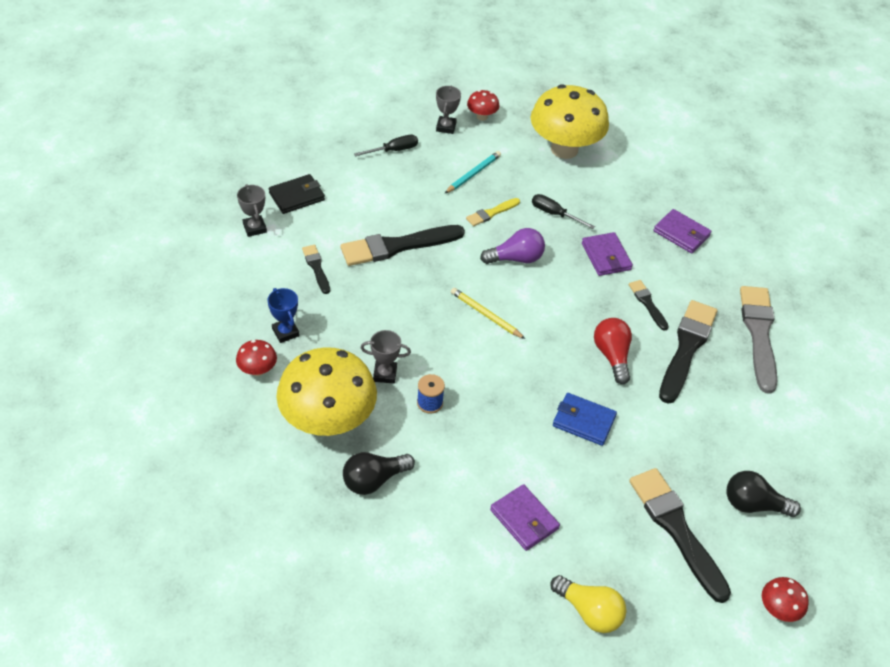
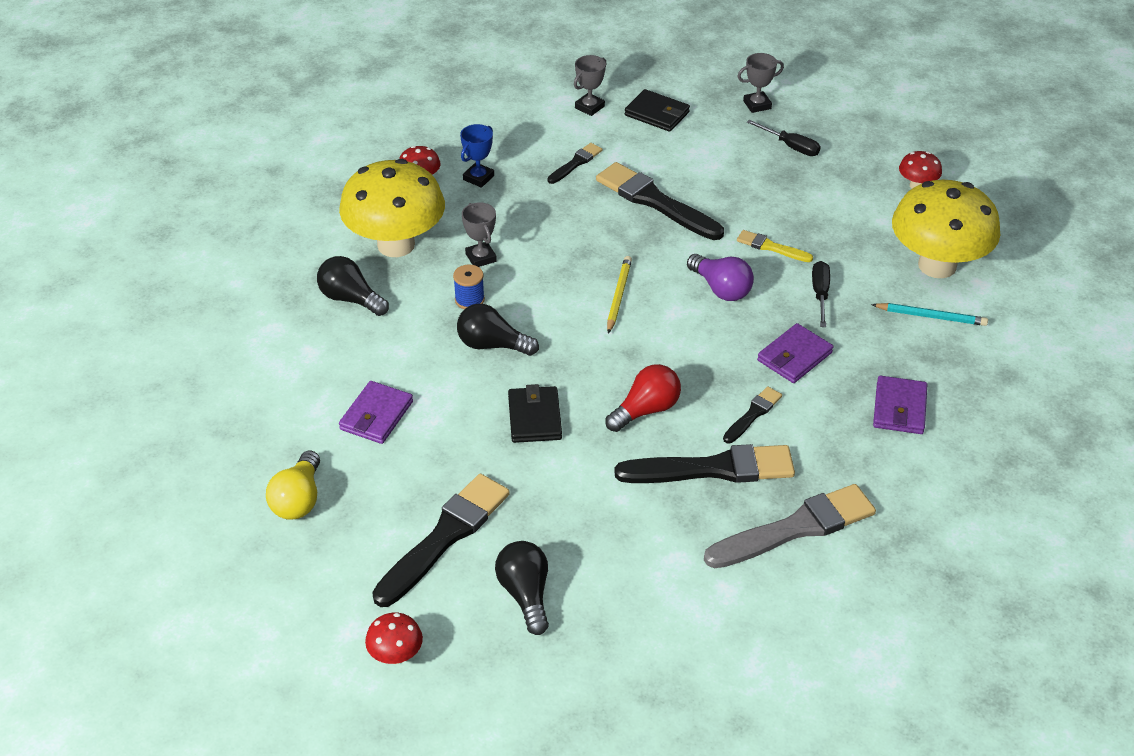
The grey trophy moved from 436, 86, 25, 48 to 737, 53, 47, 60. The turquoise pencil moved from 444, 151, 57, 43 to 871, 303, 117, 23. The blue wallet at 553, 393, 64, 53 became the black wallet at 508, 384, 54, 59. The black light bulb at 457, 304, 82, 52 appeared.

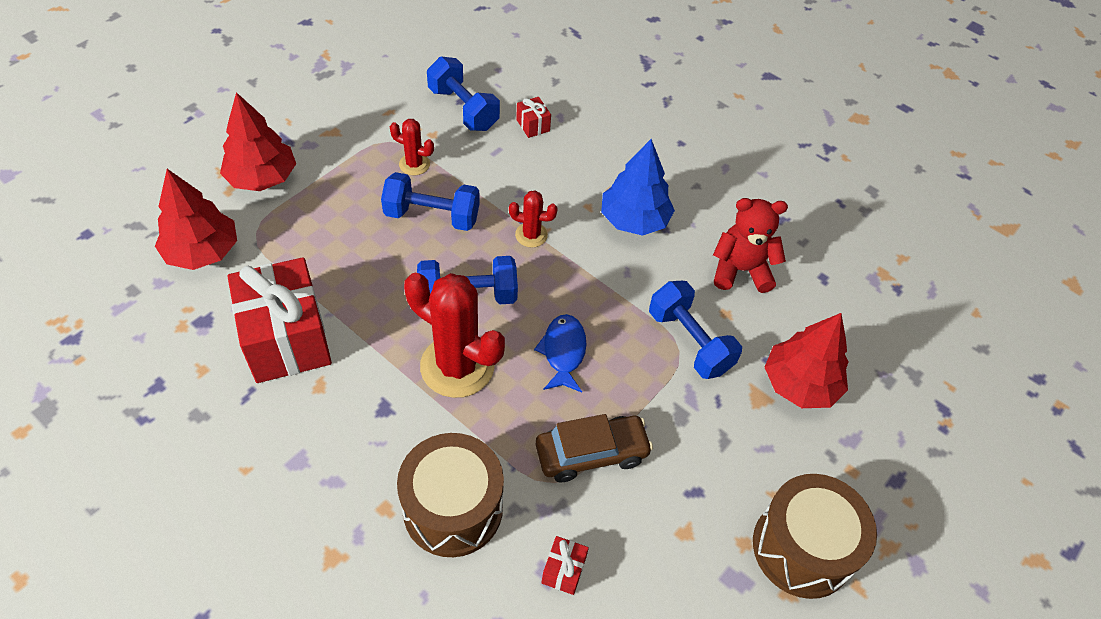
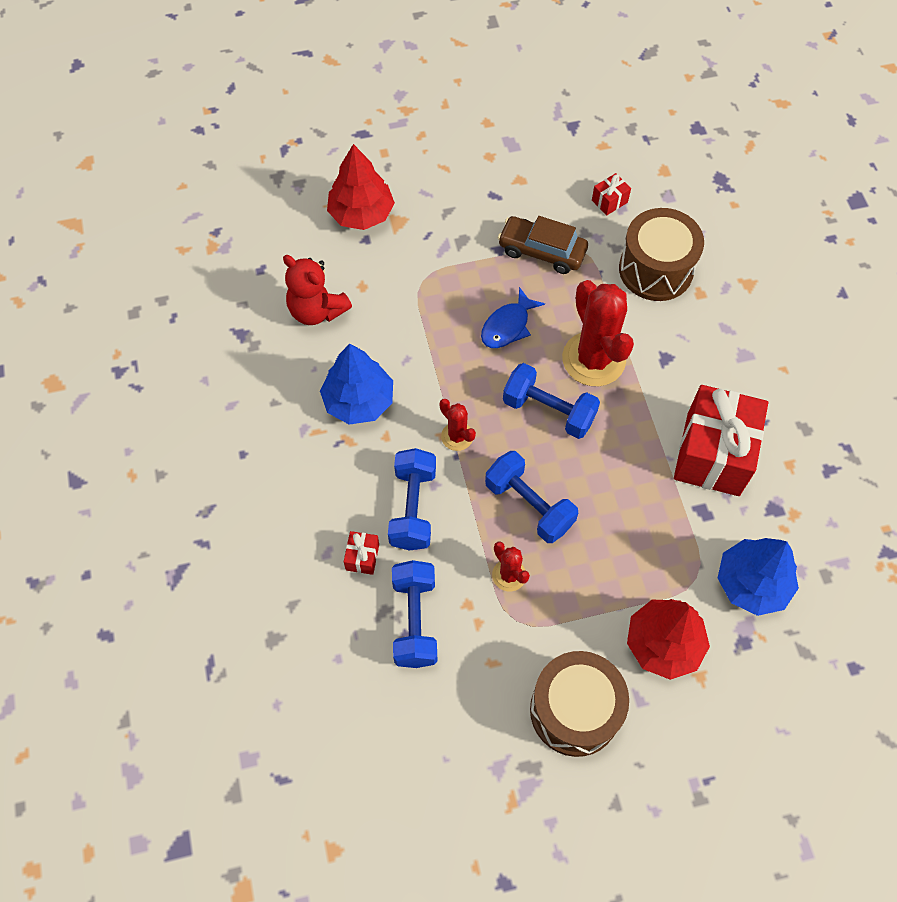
The red tree at 155, 169, 82, 101 became the blue tree at 718, 538, 81, 78. The blue dumbbell moved from 649, 281, 93, 98 to 388, 448, 48, 103. The brown drum moved from 753, 474, 124, 125 to 530, 651, 99, 106.

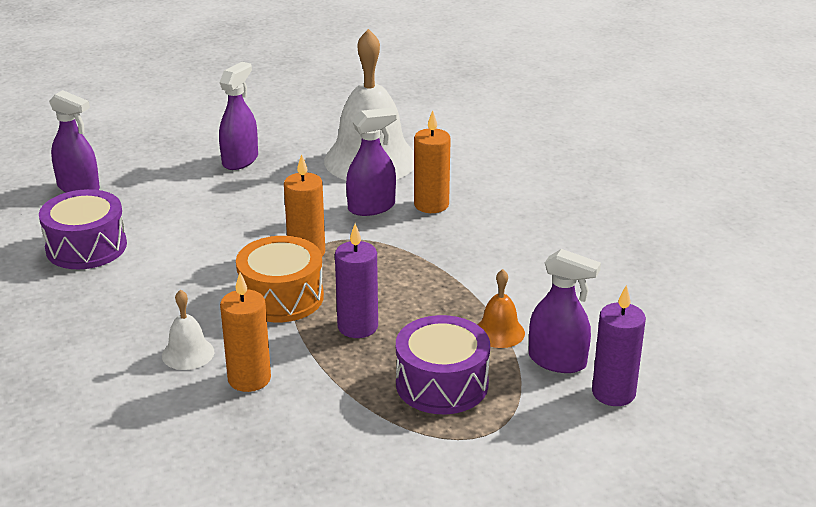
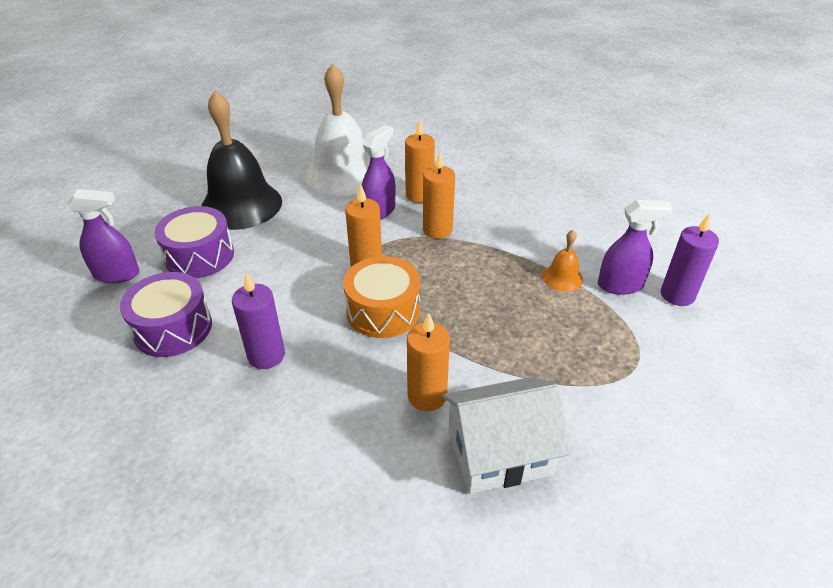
The white bell at 162, 289, 52, 81 disappeared. The purple spray bottle at 219, 62, 39, 108 was replaced by the black bell at 201, 91, 81, 139. The purple candle moved from 335, 223, 43, 115 to 232, 273, 53, 96. The purple drum moved from 396, 315, 94, 99 to 154, 206, 80, 72. The orange candle at 423, 152, 32, 87 appeared. The white house at 442, 377, 129, 117 appeared.

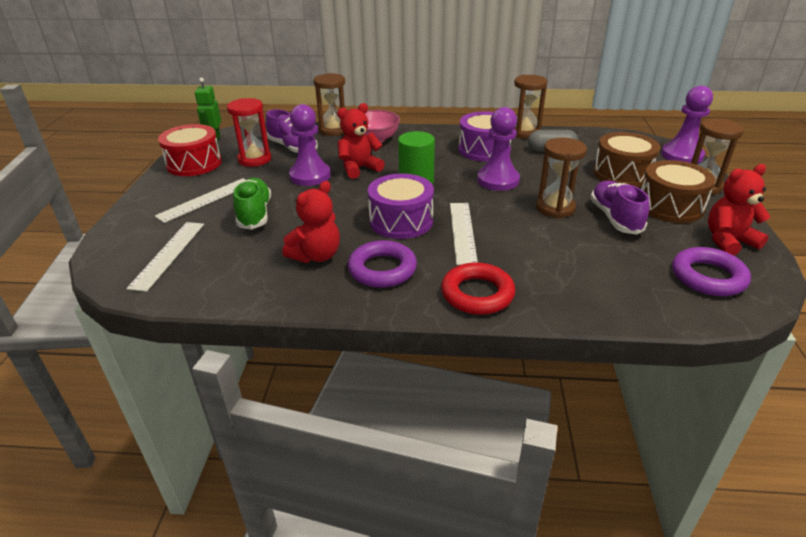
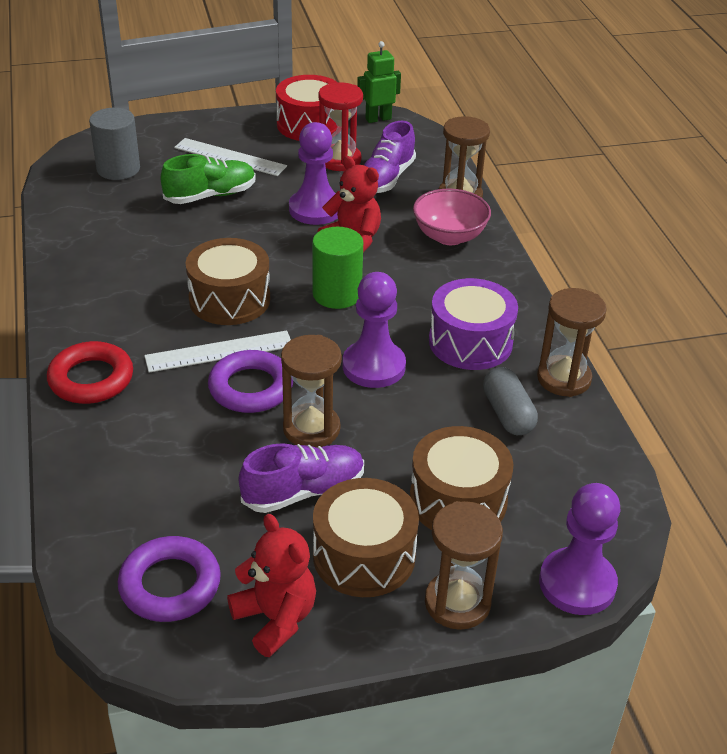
The white ruler at 126, 222, 78, 70 was replaced by the grey cylinder at 89, 108, 51, 72. The red teddy bear at 282, 181, 58, 82 disappeared. The purple ring moved from 348, 240, 69, 48 to 208, 350, 85, 63. The purple drum at 368, 173, 66, 66 became the brown drum at 185, 238, 85, 87.

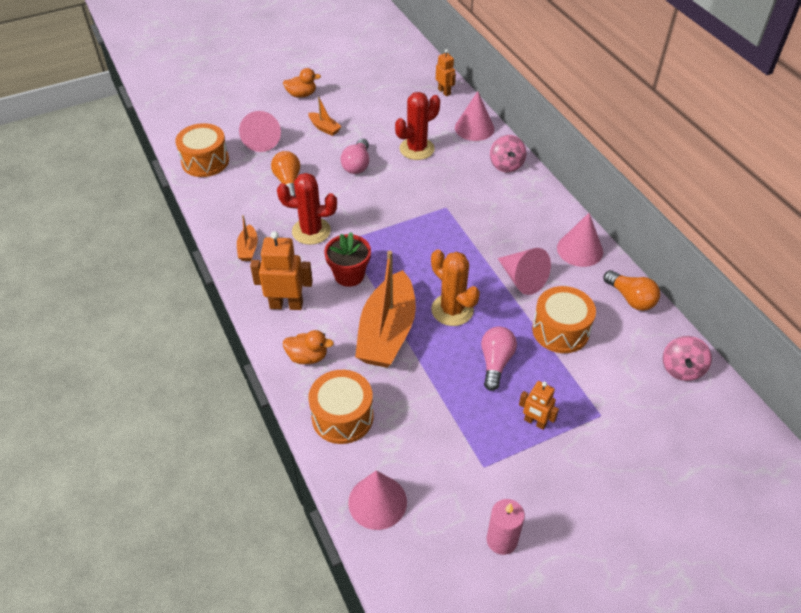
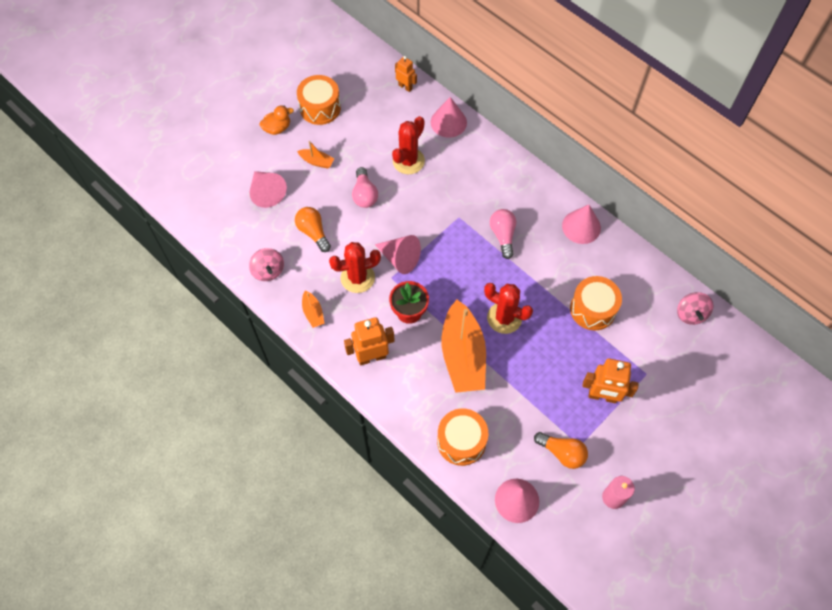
The orange drum moved from 175, 123, 54, 54 to 297, 75, 44, 50. The orange duck at 283, 330, 51, 34 disappeared. The orange cactus at 431, 249, 49, 77 became the red cactus at 484, 283, 49, 51. The pink light bulb moved from 481, 326, 36, 65 to 490, 209, 26, 50. The pink spinning top moved from 490, 135, 36, 38 to 249, 248, 35, 33. The pink cone moved from 498, 248, 53, 47 to 375, 235, 46, 39. The orange robot at 519, 381, 40, 49 changed to 1.65 times the size. The orange light bulb moved from 604, 270, 56, 41 to 534, 432, 54, 37.

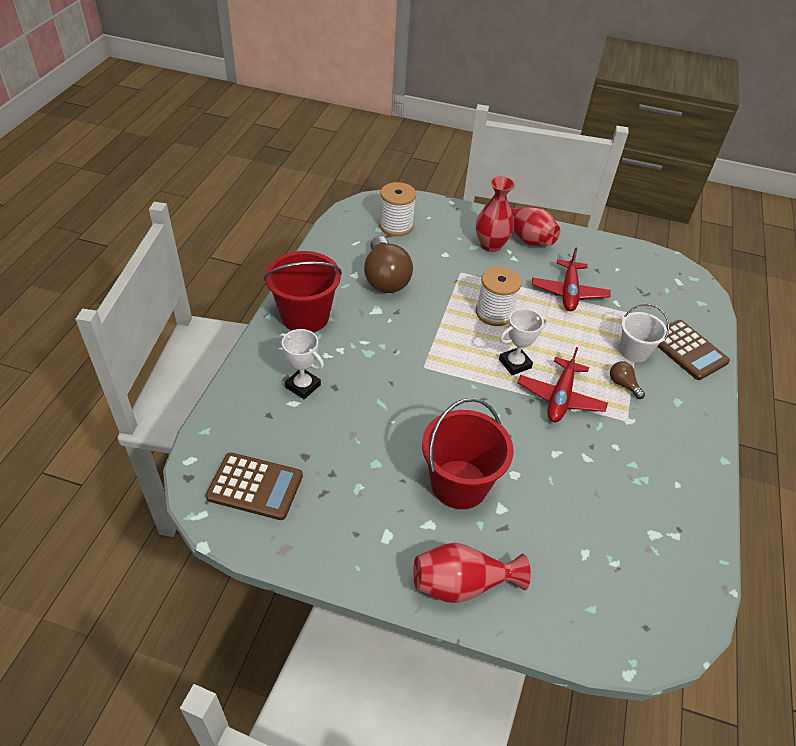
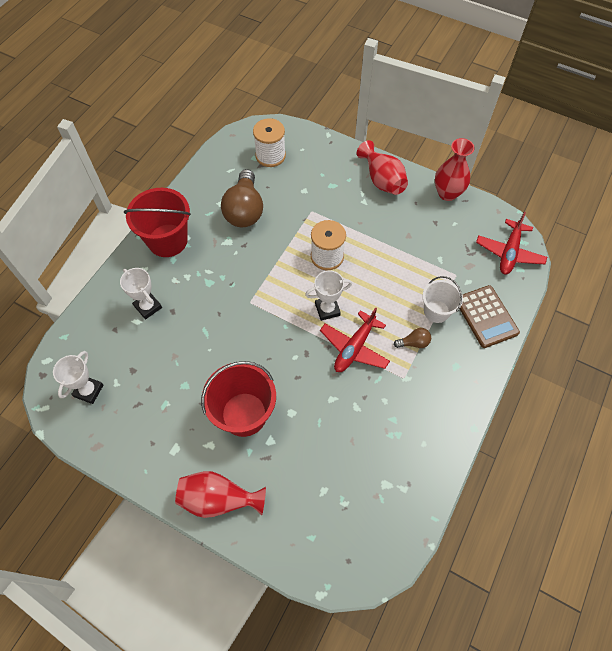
The brown calculator at 206, 452, 97, 68 was replaced by the white trophy at 53, 351, 50, 53. The red vase moved from 476, 176, 39, 76 to 435, 138, 40, 63. The red plane moved from 532, 247, 79, 64 to 476, 212, 71, 63. The brown light bulb at 610, 362, 35, 37 turned 105 degrees clockwise.

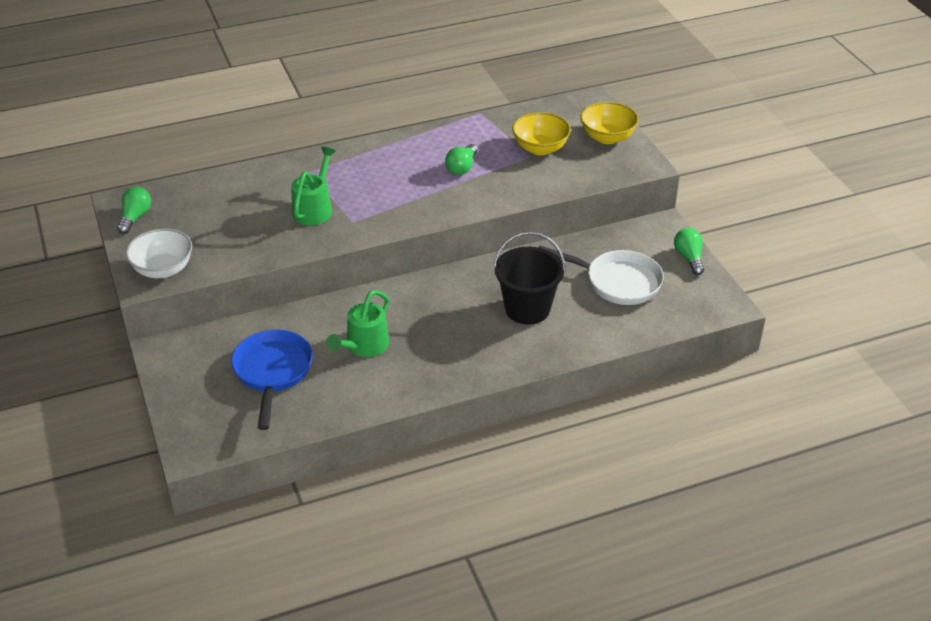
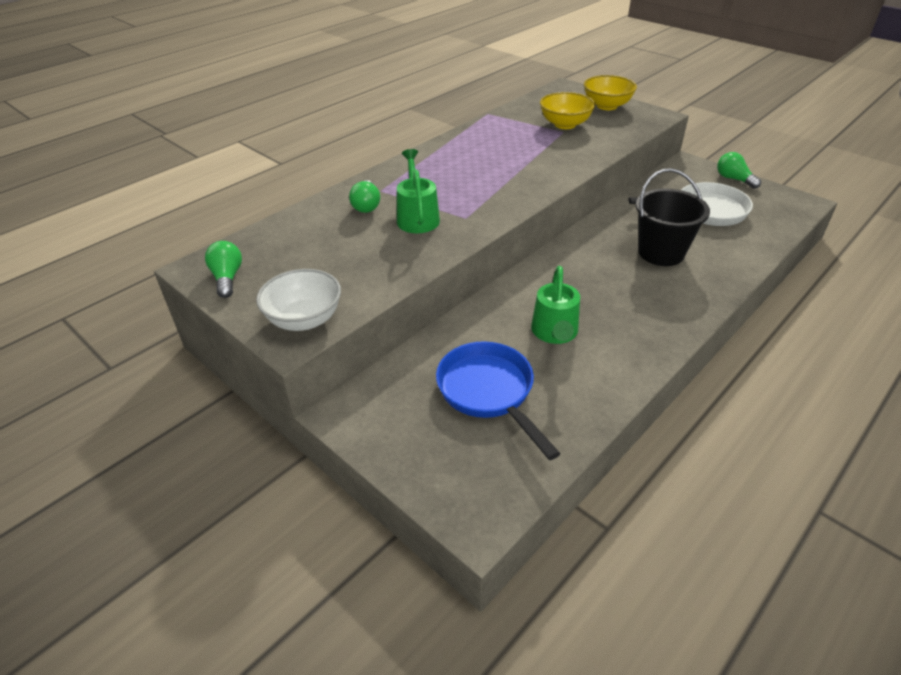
The green light bulb moved from 445, 144, 32, 31 to 349, 180, 31, 33.

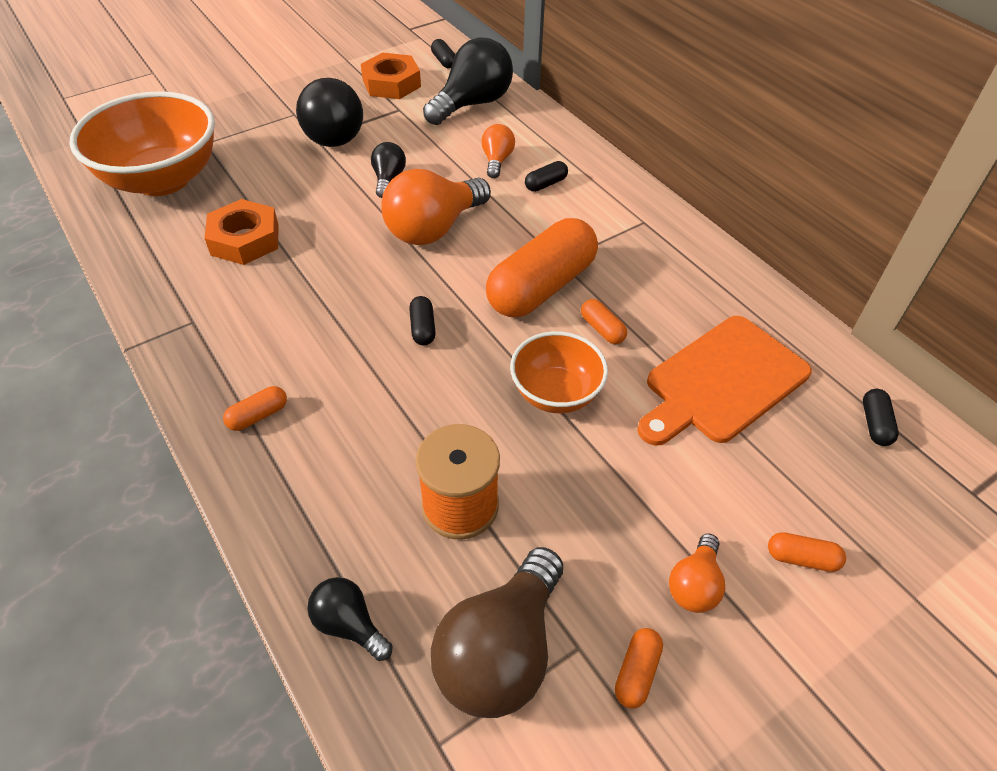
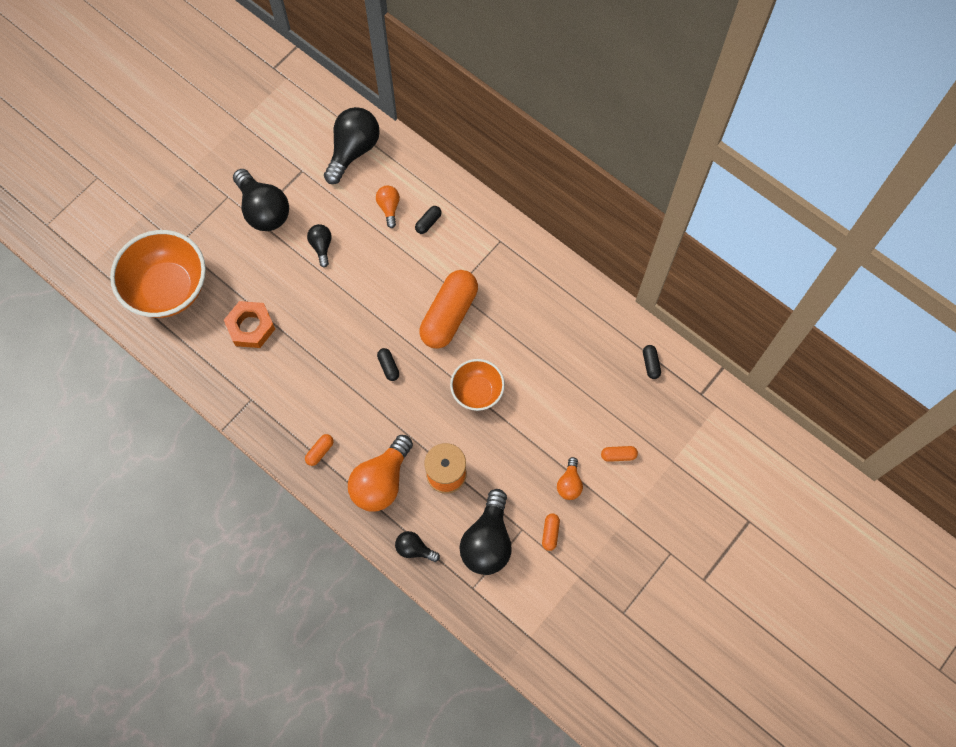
The orange nut at 361, 53, 60, 46 disappeared. The orange light bulb moved from 381, 169, 110, 76 to 348, 435, 65, 76. The black capsule at 431, 39, 24, 29 disappeared. The brown light bulb at 431, 547, 132, 171 became the black light bulb at 459, 489, 53, 86. The orange capsule at 581, 299, 46, 45 disappeared. The orange cutting board at 637, 316, 175, 130 disappeared.

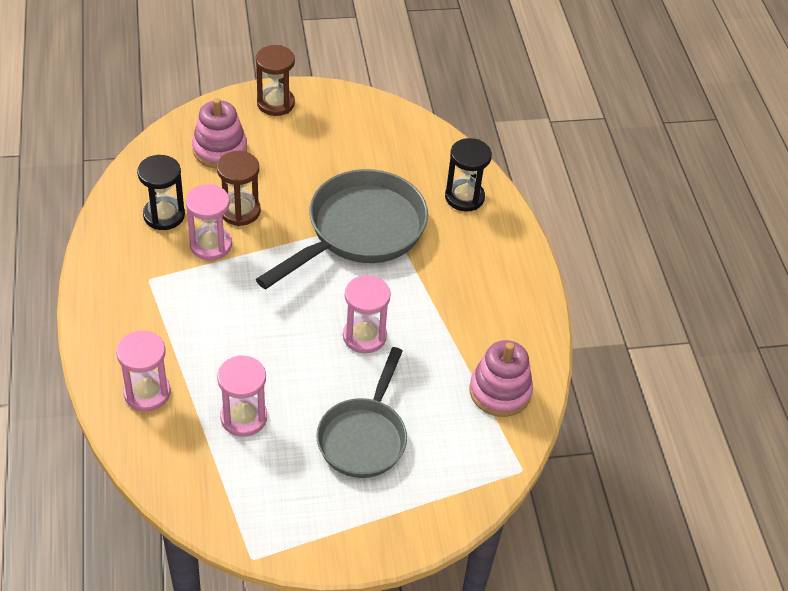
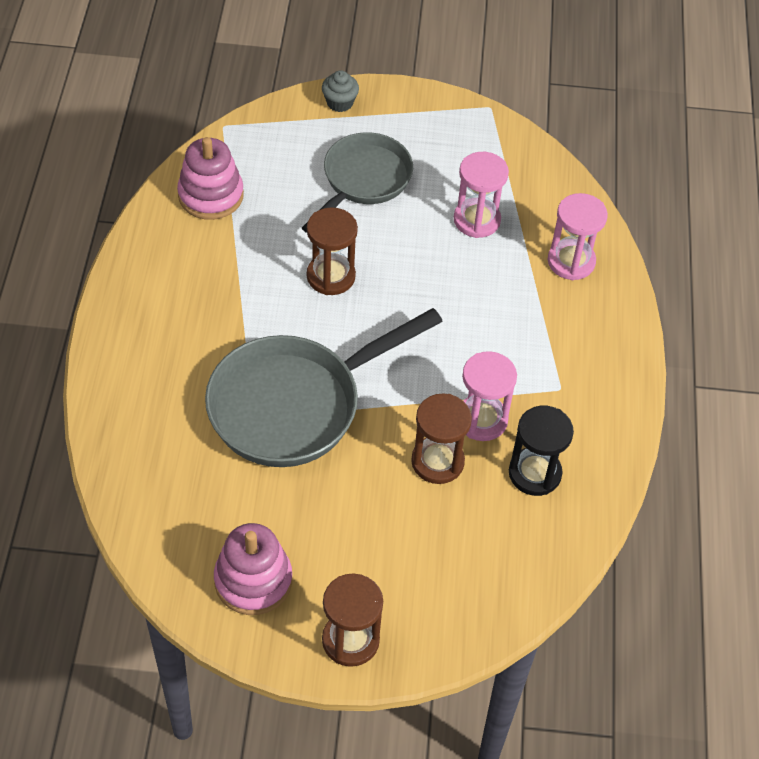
The pink stacking toy moved from 192, 98, 55, 70 to 214, 523, 78, 92. The pink hourglass at 343, 275, 48, 79 became the brown hourglass at 307, 207, 51, 88. The black hourglass at 445, 138, 47, 74 disappeared. The grey cupcake at 322, 70, 37, 42 appeared.

